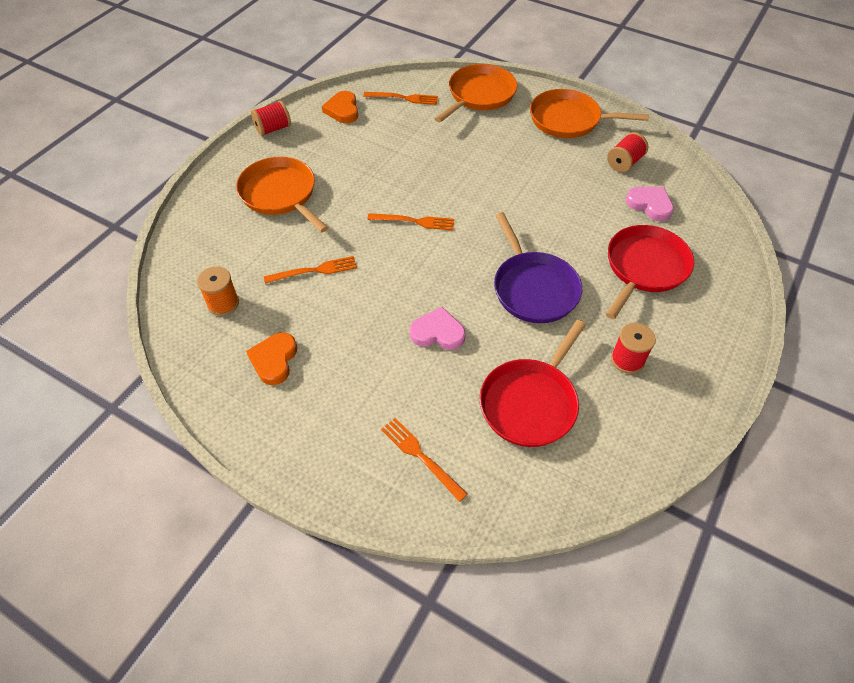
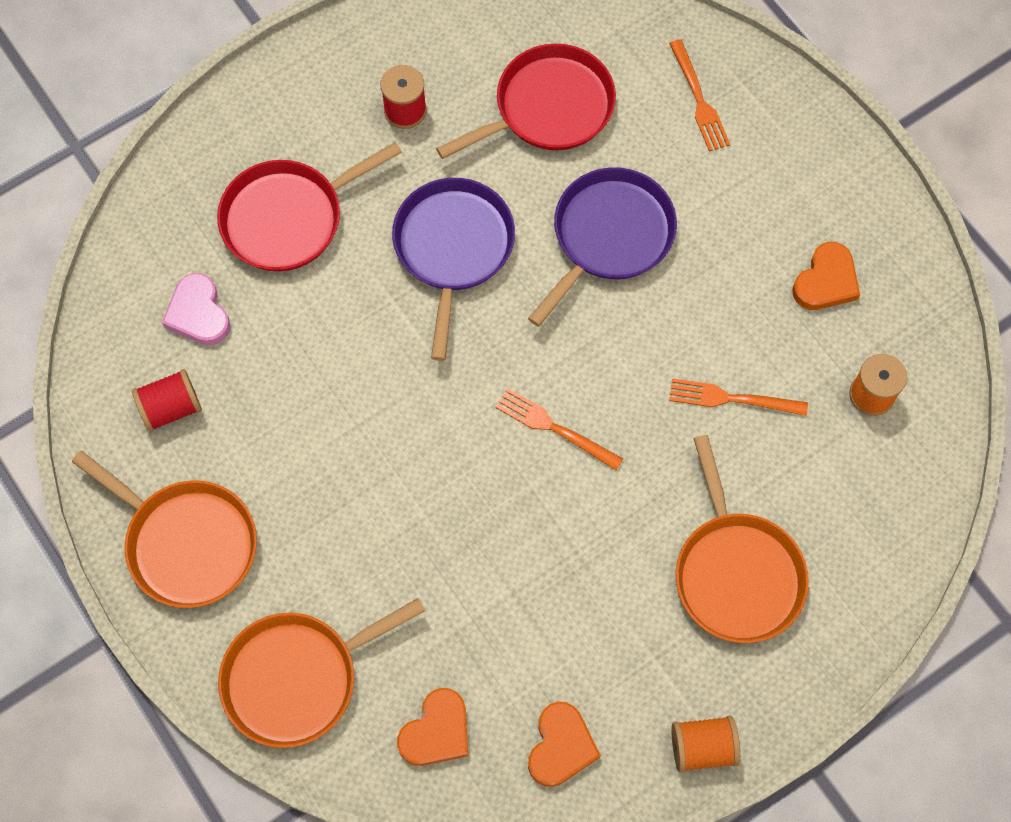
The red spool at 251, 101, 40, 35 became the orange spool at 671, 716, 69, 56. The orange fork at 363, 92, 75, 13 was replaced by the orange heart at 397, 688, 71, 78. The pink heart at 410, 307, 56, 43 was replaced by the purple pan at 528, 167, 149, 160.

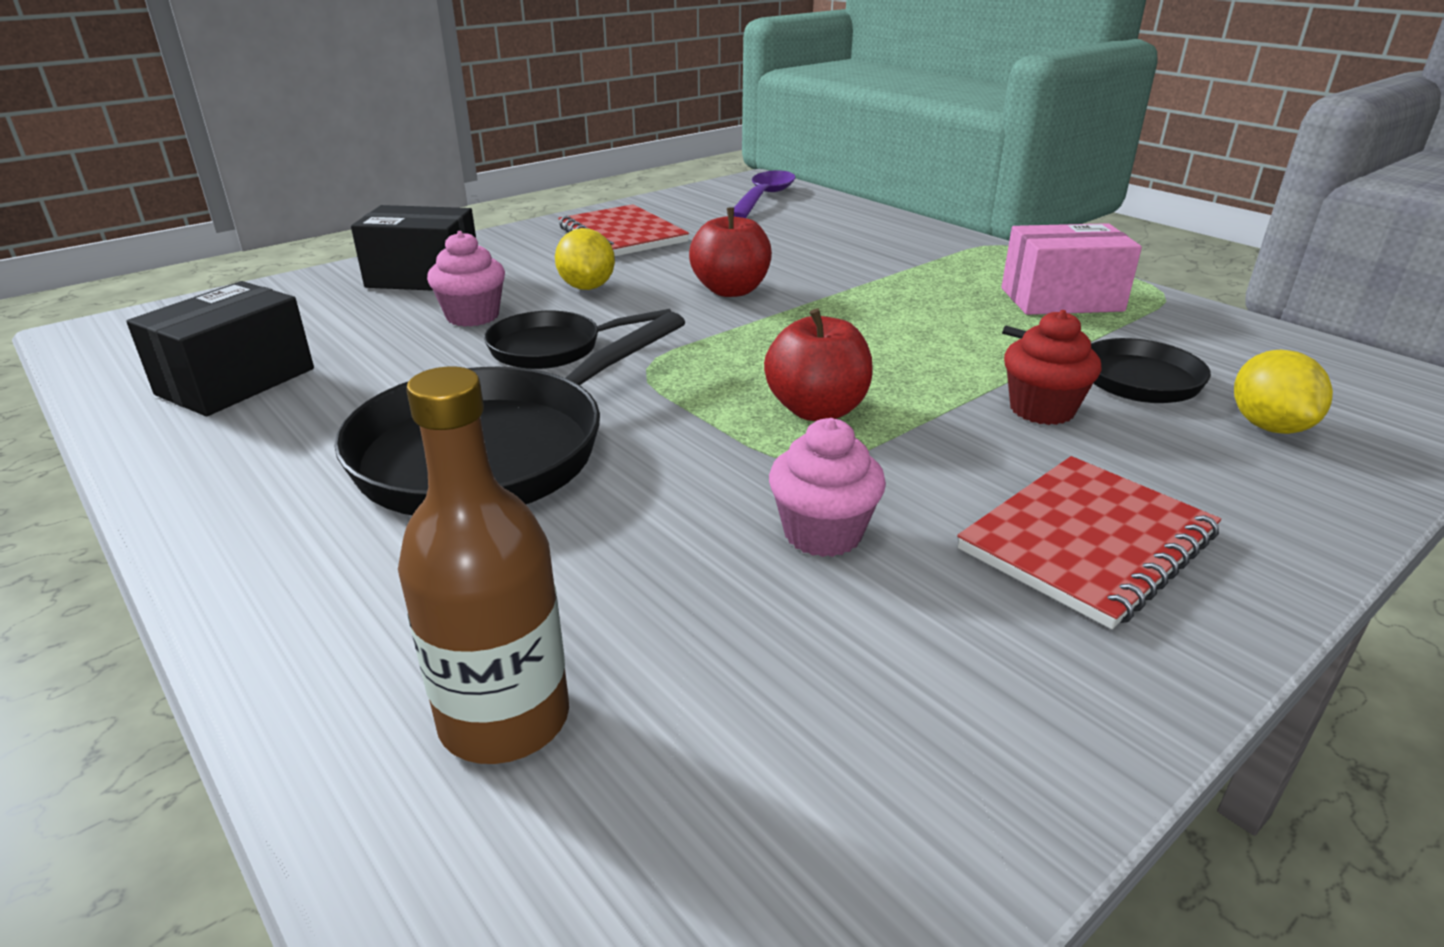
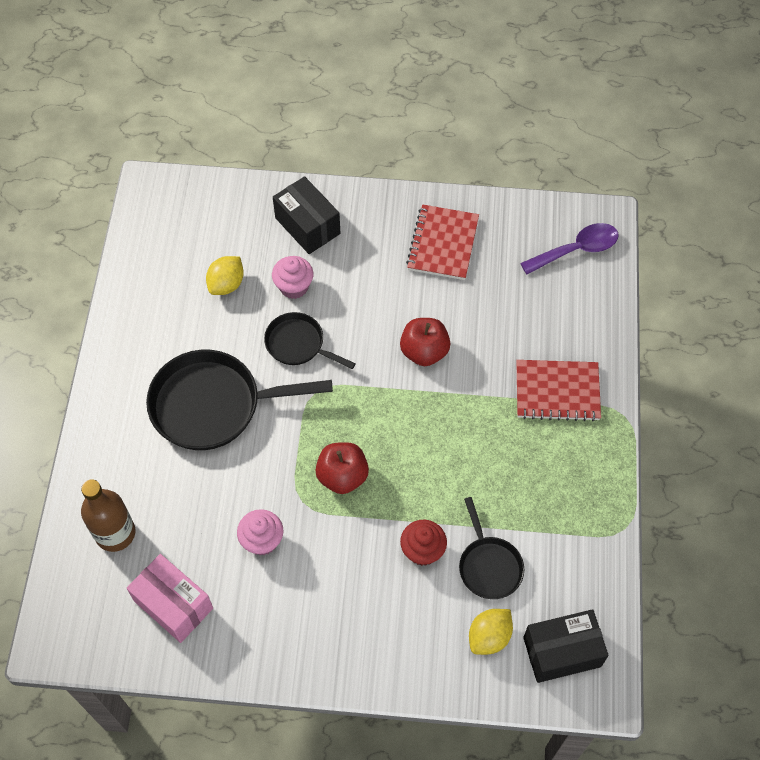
The black box moved from 126, 281, 188, 135 to 523, 609, 86, 74. The yellow lemon moved from 555, 228, 60, 62 to 206, 256, 38, 39. The red notebook moved from 957, 456, 264, 173 to 516, 360, 85, 61. The pink box moved from 1001, 223, 141, 92 to 127, 554, 86, 89.

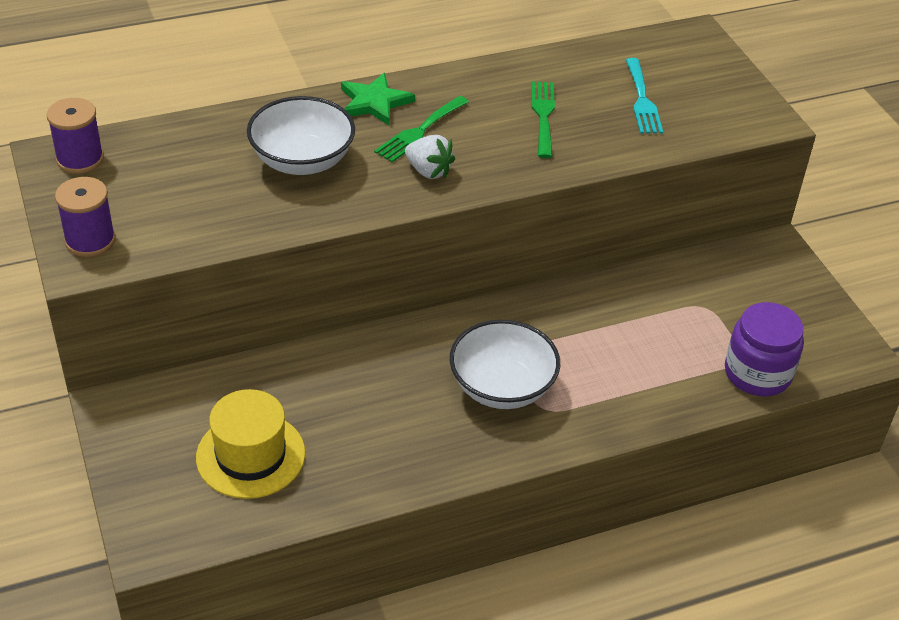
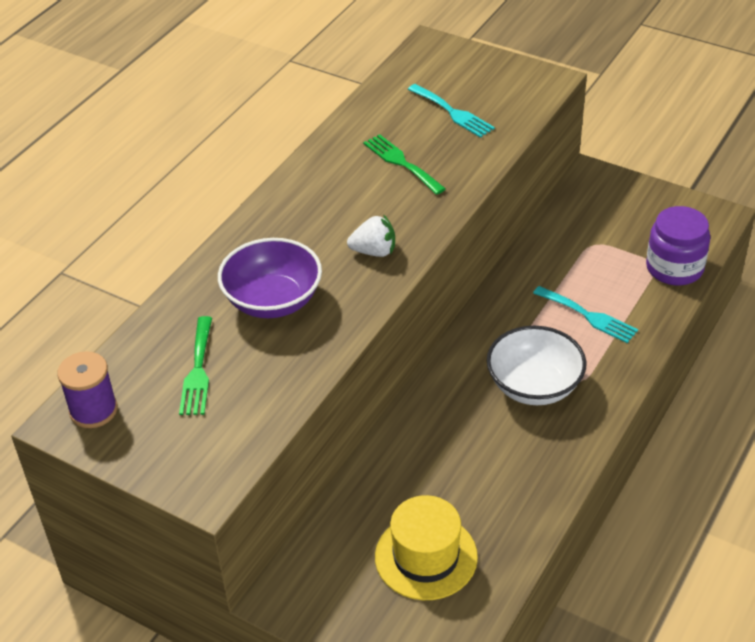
The purple spool at 55, 177, 61, 80 disappeared. The white bowl at 247, 96, 108, 79 became the purple bowl at 218, 238, 104, 80. The green star at 341, 73, 74, 53 disappeared. The green fork moved from 374, 96, 95, 66 to 179, 316, 33, 99. The turquoise fork at 533, 286, 105, 57 appeared.

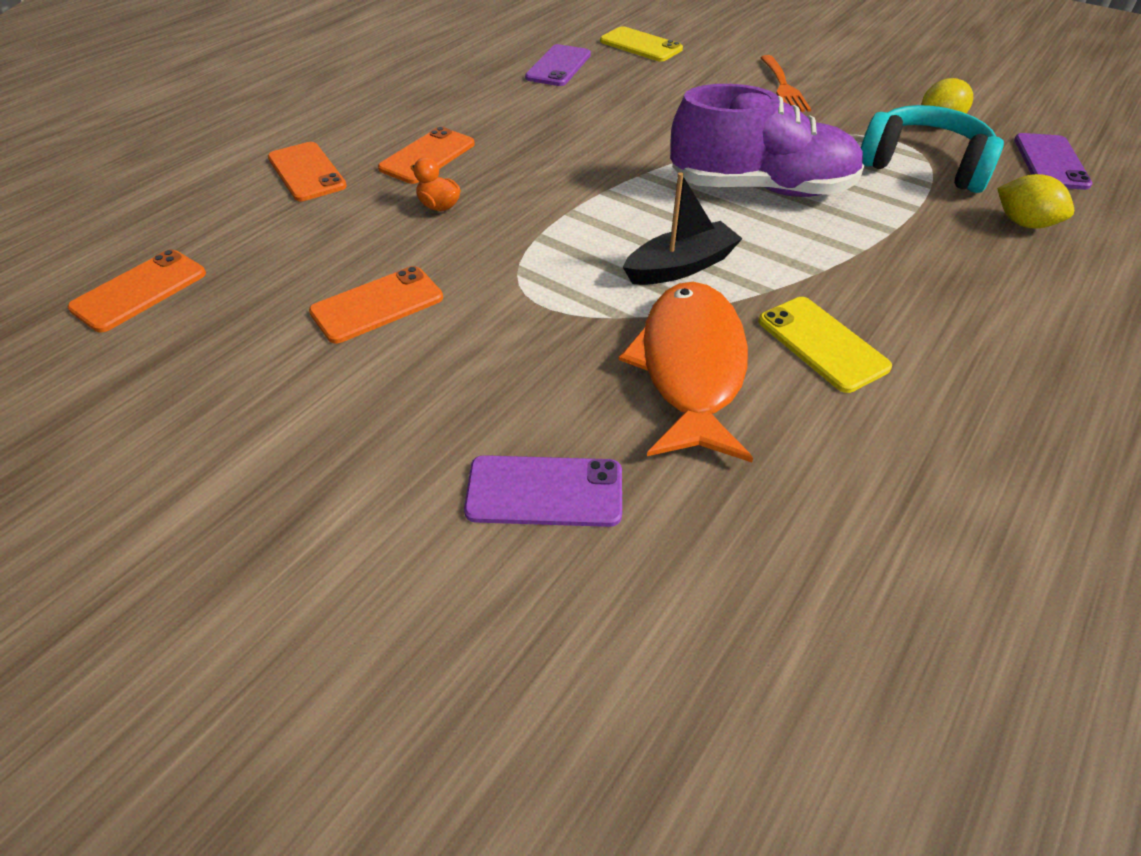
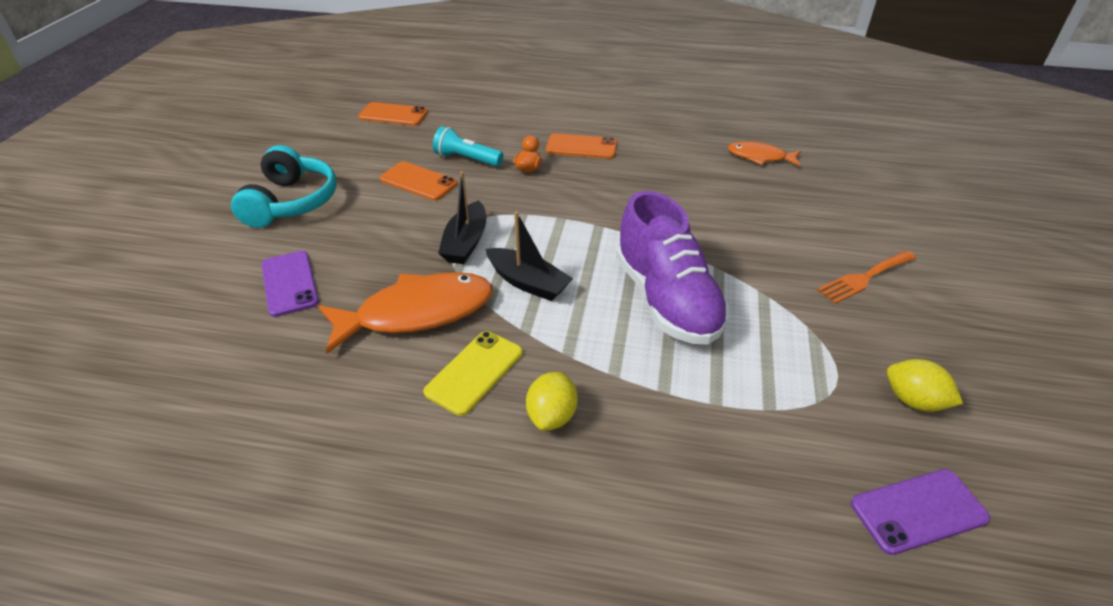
The orange phone at 268, 142, 79, 59 disappeared. The purple phone at 525, 44, 66, 42 was replaced by the orange fish at 728, 141, 73, 25. The yellow phone at 600, 26, 83, 36 disappeared. The turquoise headphones moved from 861, 105, 143, 88 to 231, 145, 106, 83. The yellow lemon moved from 997, 174, 77, 54 to 526, 372, 52, 59. The turquoise flashlight at 433, 126, 70, 41 appeared. The black boat at 438, 171, 48, 93 appeared.

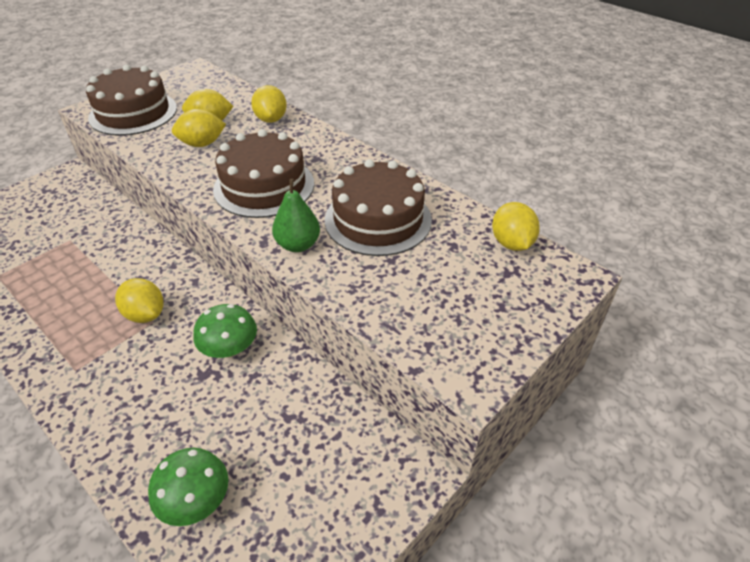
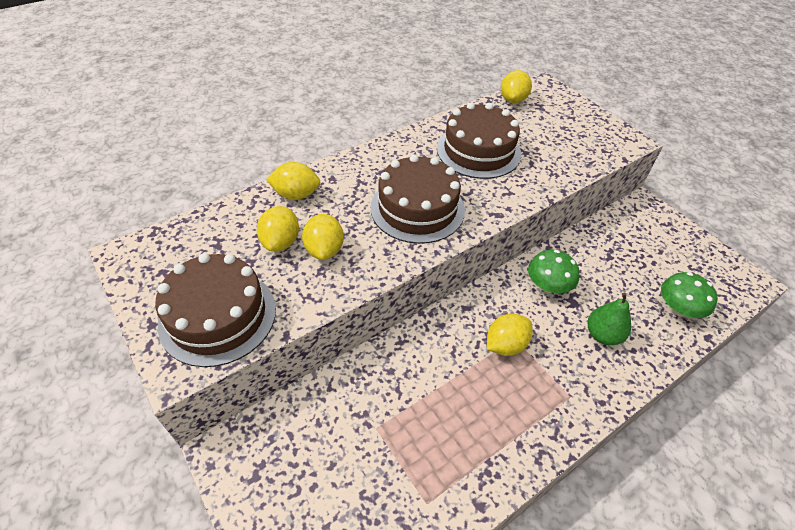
The green pear moved from 272, 179, 48, 73 to 588, 293, 43, 52. The yellow lemon at 492, 202, 48, 49 turned 75 degrees counterclockwise.

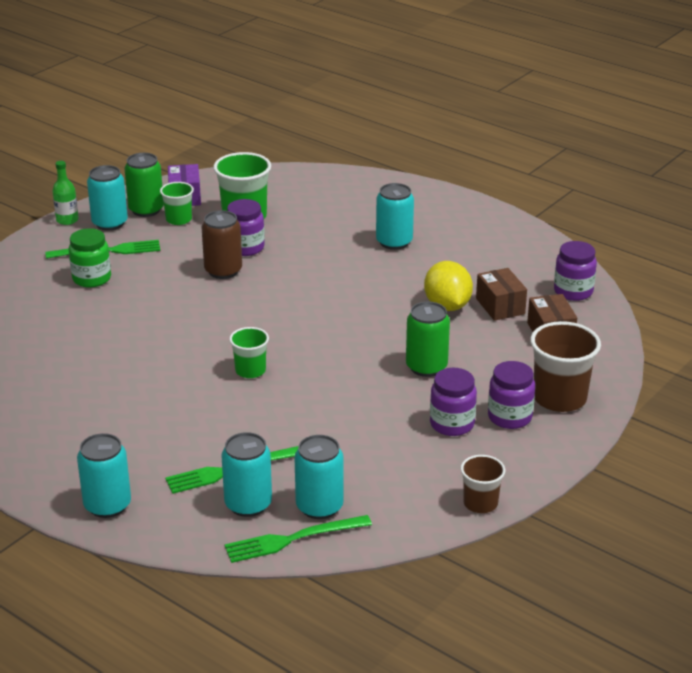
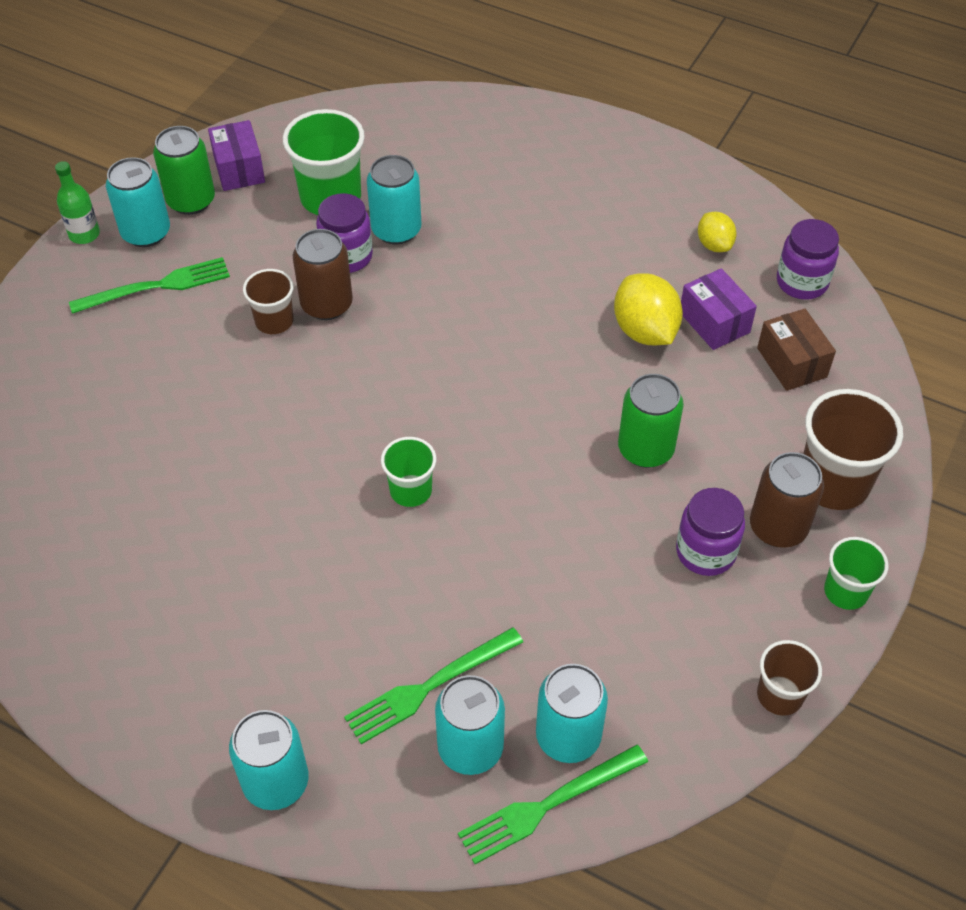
The green jar at 69, 228, 42, 60 disappeared. The green cup moved from 160, 182, 34, 43 to 824, 537, 64, 73. The turquoise can moved from 376, 183, 38, 67 to 367, 155, 54, 89. The brown box at 476, 268, 51, 53 became the purple box at 681, 268, 76, 82. The purple jar at 488, 361, 47, 68 was replaced by the brown can at 750, 452, 74, 96. The brown cup at 243, 269, 51, 65 appeared. The yellow lemon at 698, 212, 39, 40 appeared.

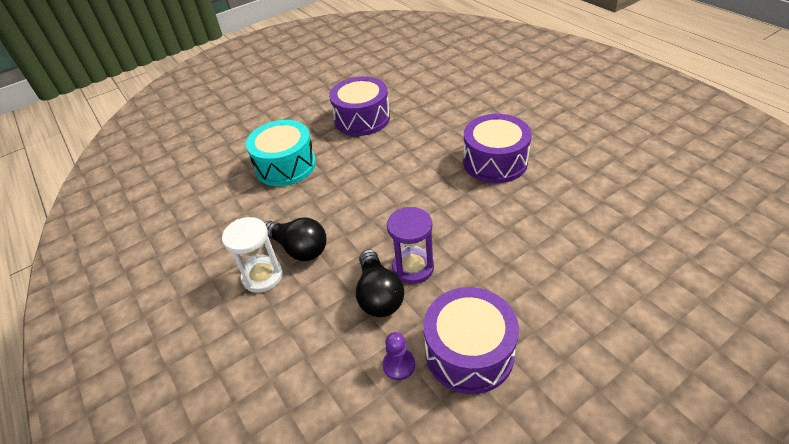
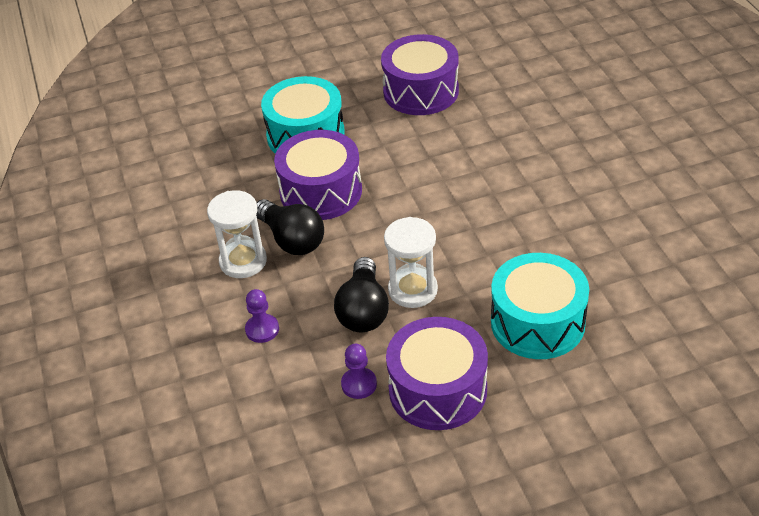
The purple hourglass at 387, 207, 47, 77 became the white hourglass at 384, 217, 54, 91. The purple drum moved from 463, 114, 69, 69 to 274, 130, 88, 90. The purple pawn at 245, 289, 34, 54 appeared. The turquoise drum at 491, 253, 98, 106 appeared.

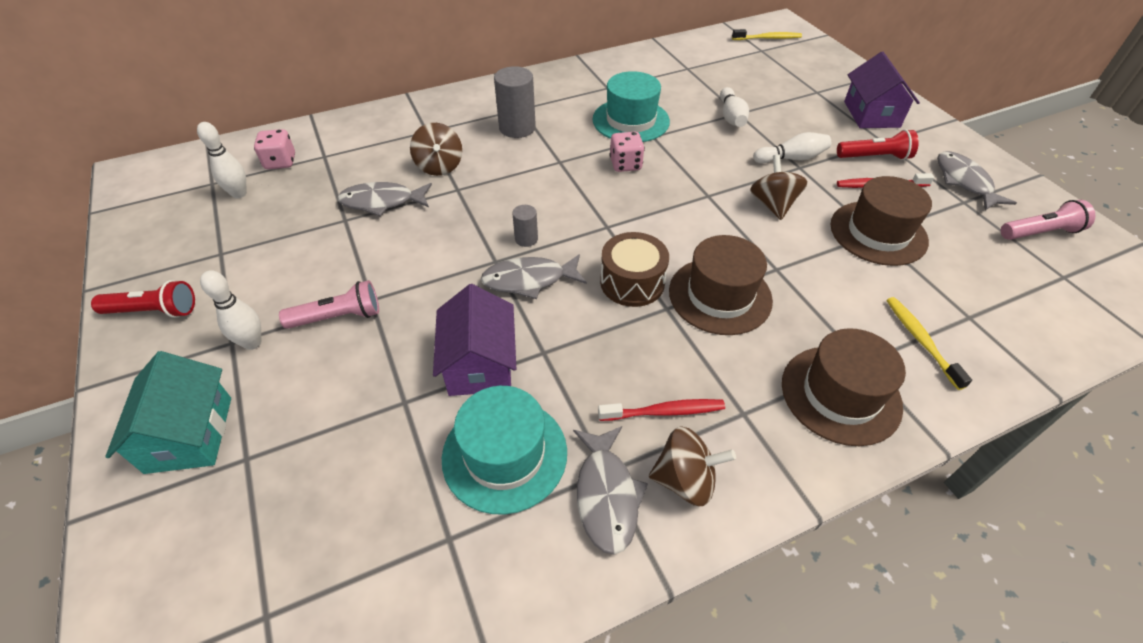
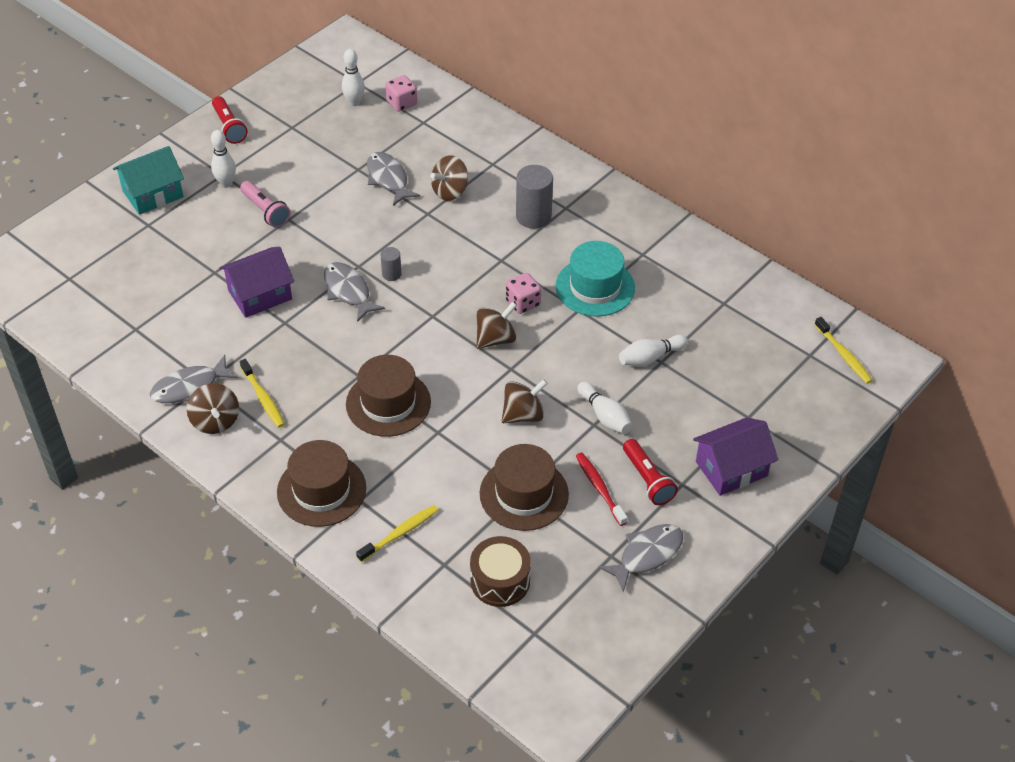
The turquoise hat at 442, 386, 125, 129 disappeared. The red toothbrush at 598, 399, 127, 22 became the yellow toothbrush at 240, 359, 45, 69. The brown drum moved from 600, 232, 69, 75 to 470, 536, 61, 71. The pink flashlight at 1001, 200, 94, 40 disappeared. The brown spinning top at 476, 302, 41, 47 appeared.

